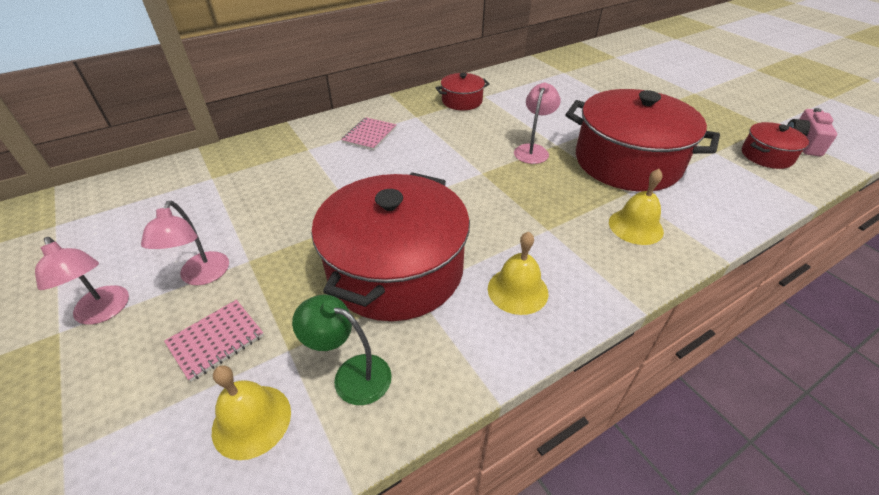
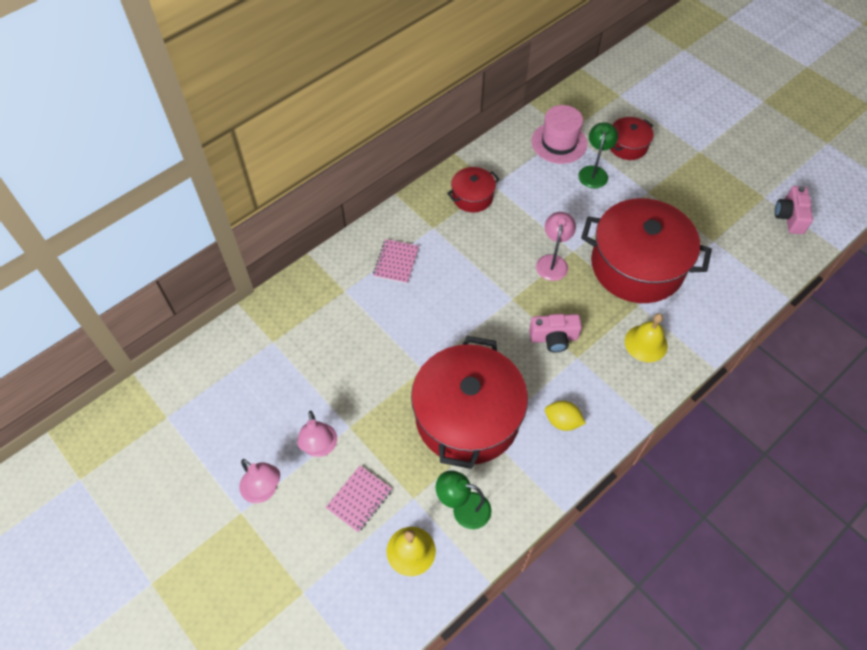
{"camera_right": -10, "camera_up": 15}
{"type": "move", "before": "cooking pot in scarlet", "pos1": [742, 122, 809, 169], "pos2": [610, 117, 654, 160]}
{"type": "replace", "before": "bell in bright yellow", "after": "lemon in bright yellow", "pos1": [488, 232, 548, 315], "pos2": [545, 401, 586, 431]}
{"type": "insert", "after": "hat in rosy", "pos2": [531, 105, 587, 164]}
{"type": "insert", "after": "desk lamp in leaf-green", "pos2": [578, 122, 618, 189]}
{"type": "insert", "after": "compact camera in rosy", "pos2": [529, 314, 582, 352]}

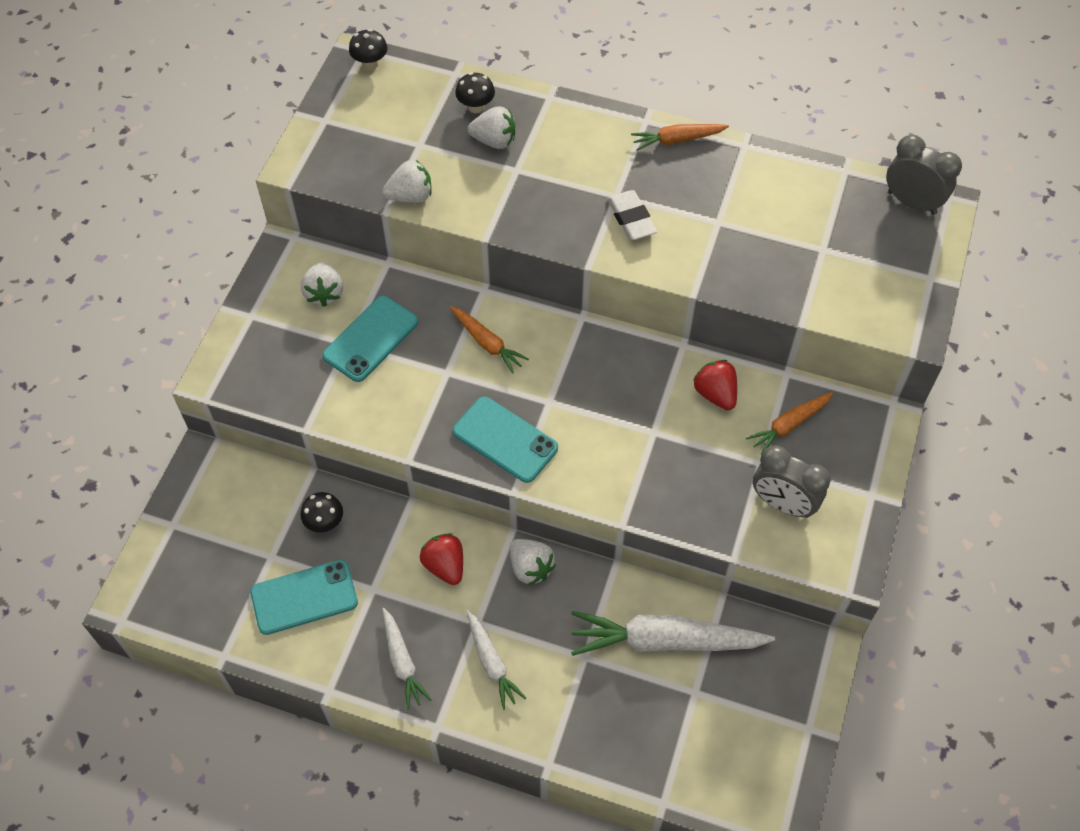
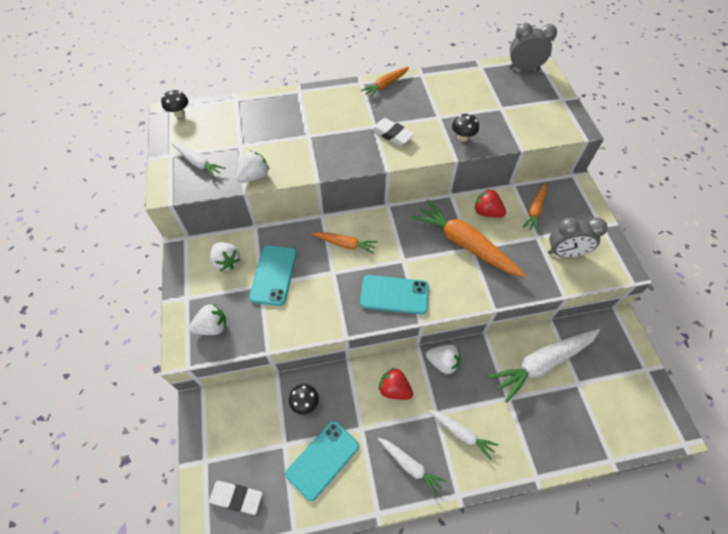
{"camera_right": -30, "camera_up": 0}
{"type": "move", "before": "toadstool in black", "pos1": [455, 72, 495, 113], "pos2": [452, 113, 479, 142]}
{"type": "move", "before": "toy strawberry in snow-white", "pos1": [468, 106, 515, 149], "pos2": [189, 303, 226, 335]}
{"type": "insert", "after": "root vegetable in snow-white", "pos2": [171, 143, 225, 178]}
{"type": "insert", "after": "root vegetable in bright orange", "pos2": [412, 200, 526, 277]}
{"type": "insert", "after": "gum eraser in snow-white", "pos2": [209, 481, 262, 515]}

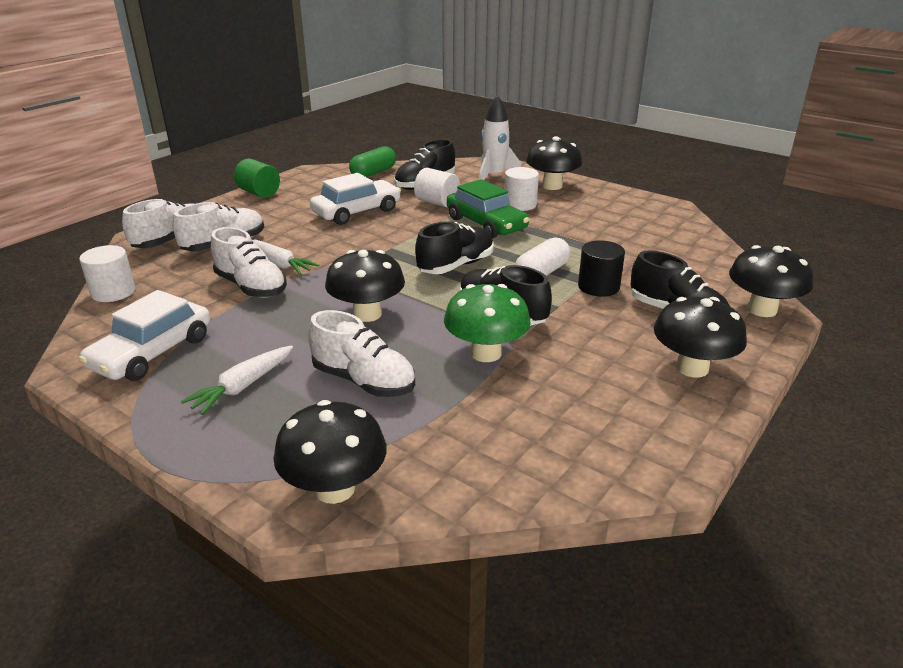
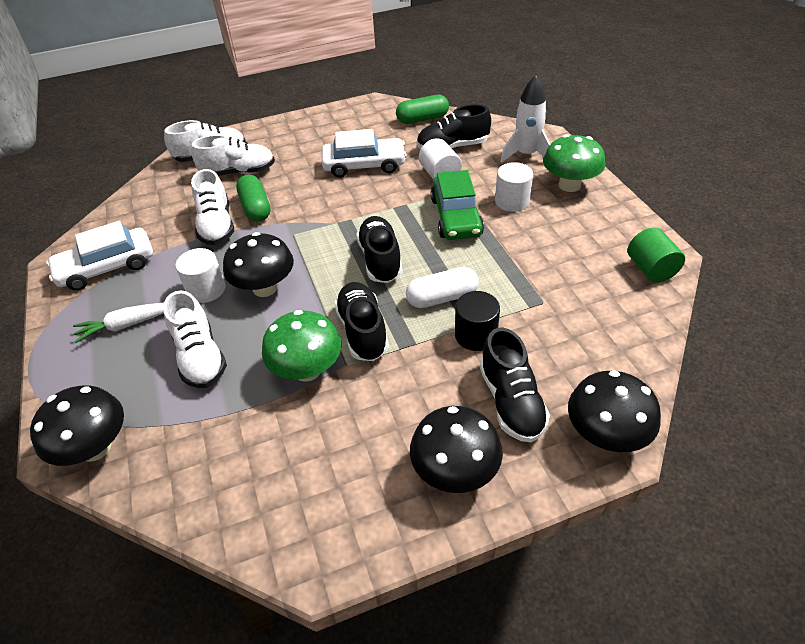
{"camera_right": 35, "camera_up": 15}
{"type": "recolor", "before": "toadstool in black", "after": "toadstool in leaf-green", "pos1": [526, 136, 582, 190], "pos2": [543, 134, 605, 192]}
{"type": "move", "before": "cylinder in leaf-green", "pos1": [234, 159, 280, 198], "pos2": [627, 227, 685, 283]}
{"type": "rotate", "before": "shoe in black", "pos1": [415, 221, 494, 274], "pos2": [356, 216, 402, 283], "turn": -90}
{"type": "replace", "before": "root vegetable in snow-white", "after": "pill shape in leaf-green", "pos1": [252, 239, 319, 275], "pos2": [236, 175, 271, 222]}
{"type": "move", "before": "cylinder in snow-white", "pos1": [79, 245, 135, 302], "pos2": [175, 248, 226, 303]}

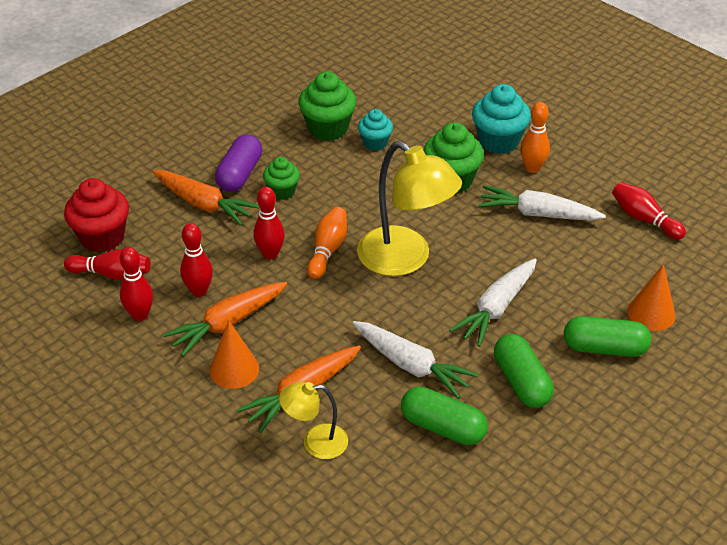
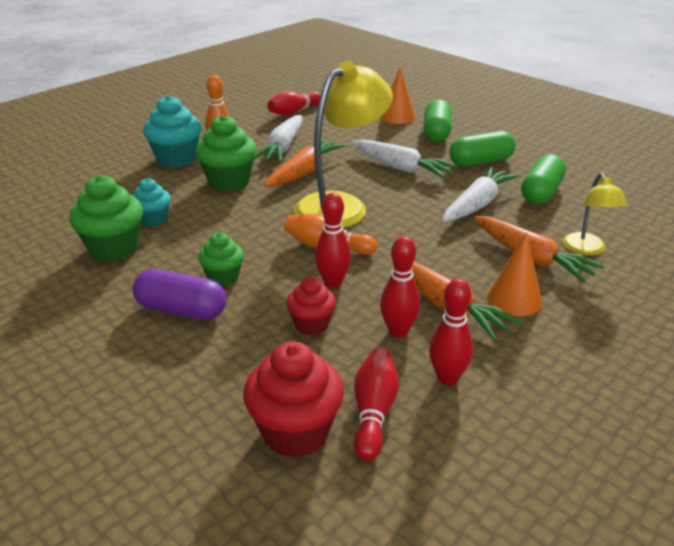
{"camera_right": -90, "camera_up": -10}
{"type": "move", "before": "root vegetable in bright orange", "pos1": [152, 170, 260, 225], "pos2": [264, 138, 346, 187]}
{"type": "insert", "after": "cupcake in scarlet", "pos2": [286, 277, 336, 336]}

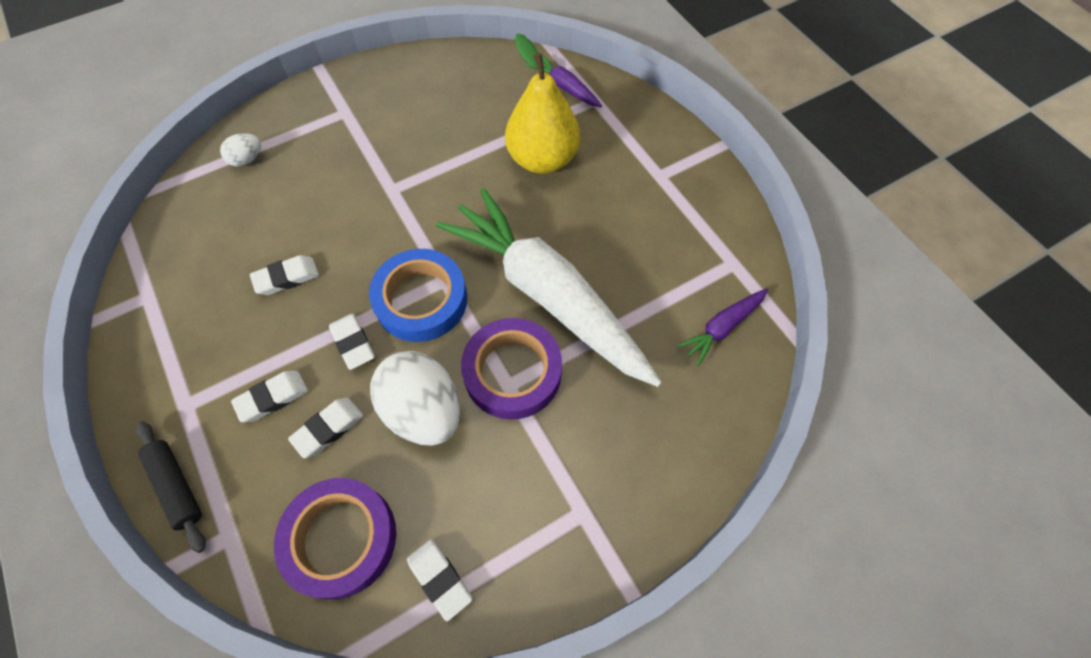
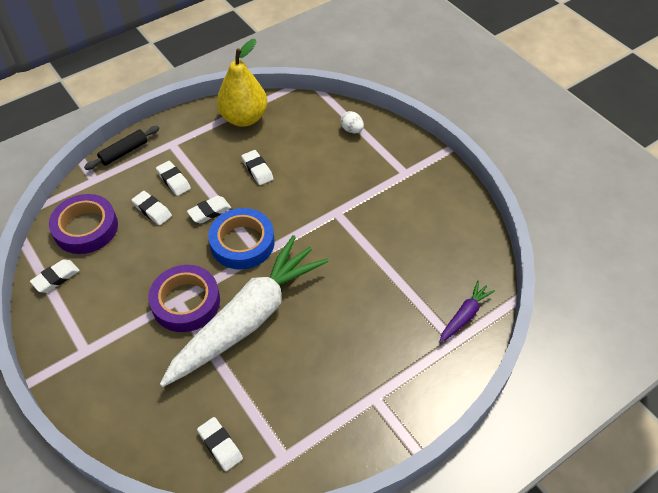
{"camera_right": 85, "camera_up": -10}
{"type": "move", "before": "pear fruit in bright yellow", "pos1": [505, 34, 580, 174], "pos2": [217, 39, 267, 127]}
{"type": "replace", "before": "root vegetable in violet", "after": "gum eraser in snow-white", "pos1": [677, 288, 768, 366], "pos2": [197, 417, 243, 471]}
{"type": "delete", "before": "toy egg in snow-white", "pos1": [370, 351, 460, 446]}

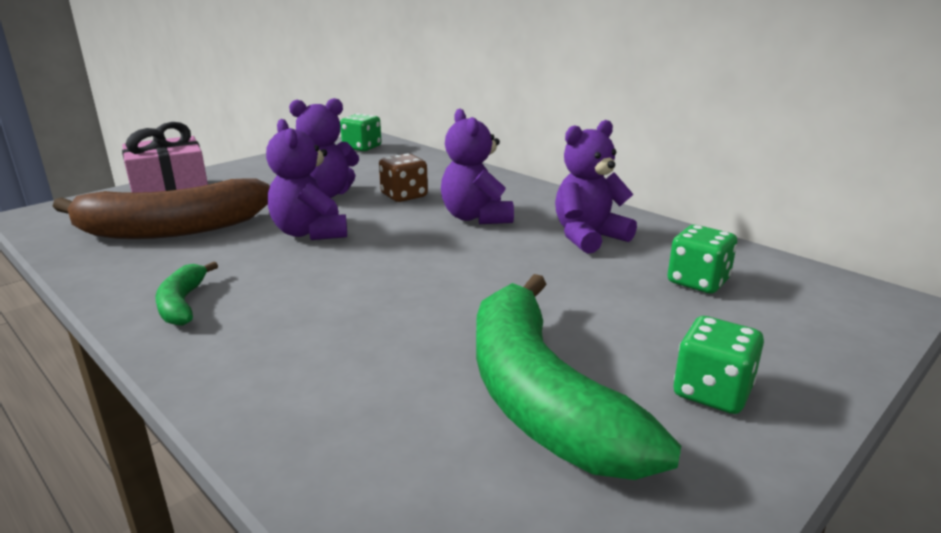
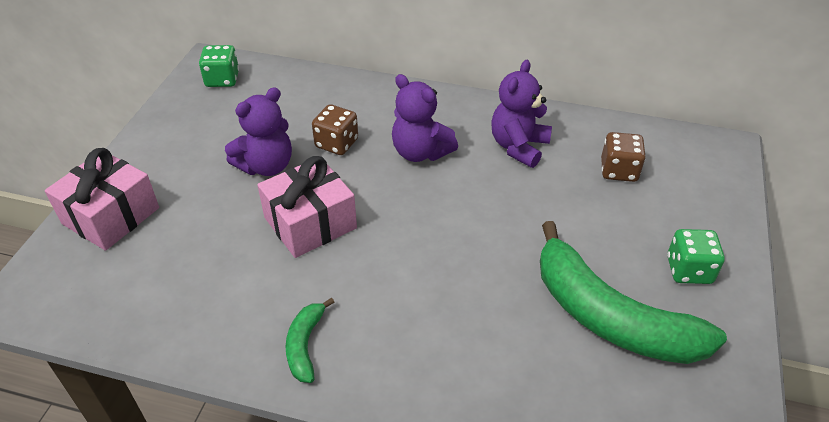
{"camera_right": -30, "camera_up": 20}
{"type": "replace", "before": "stuffed bear in violet", "after": "gift in rosy", "pos1": [266, 119, 347, 240], "pos2": [257, 156, 357, 258]}
{"type": "delete", "before": "banana in dark brown", "pos1": [52, 178, 270, 239]}
{"type": "recolor", "before": "die in leaf-green", "after": "die in dark brown", "pos1": [667, 225, 737, 293], "pos2": [601, 132, 646, 182]}
{"type": "rotate", "before": "banana in leaf-green", "pos1": [155, 262, 218, 326], "pos2": [285, 297, 334, 383], "turn": 45}

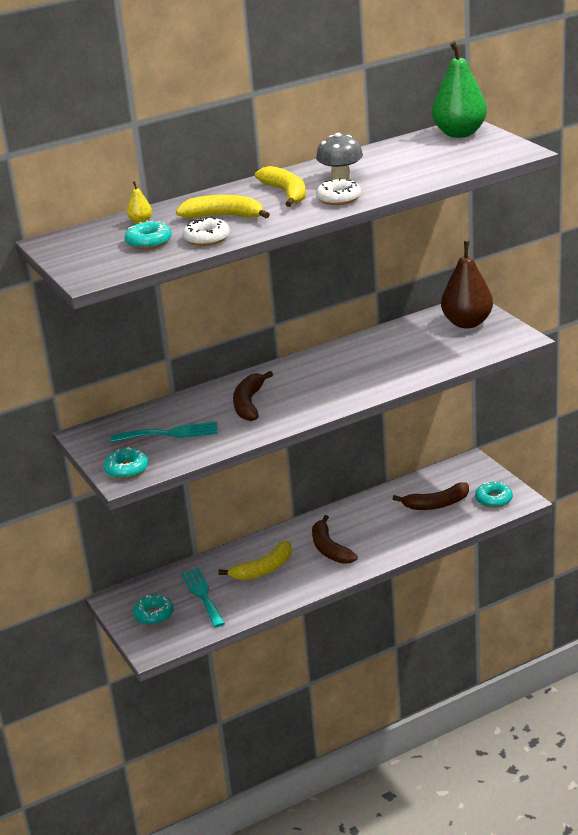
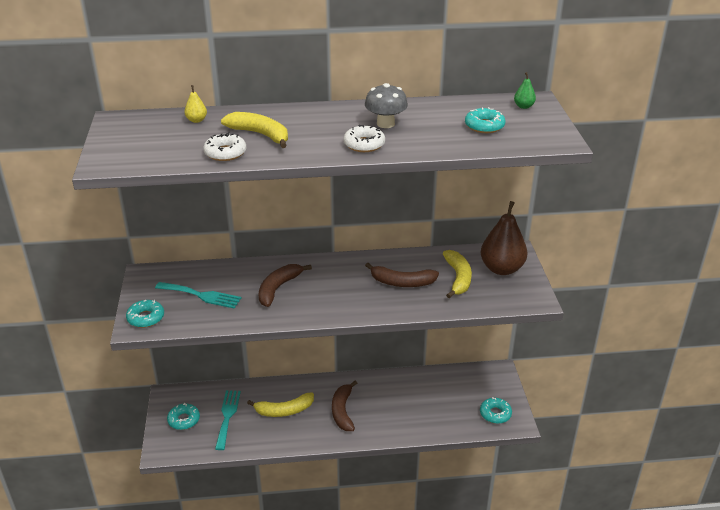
{"camera_right": 20, "camera_up": 5}
{"type": "resize", "before": "pear fruit in leaf-green", "pos1": [432, 41, 487, 138], "pos2": [514, 72, 536, 109], "scale": 0.42}
{"type": "move", "before": "banana in bright yellow", "pos1": [255, 166, 306, 207], "pos2": [443, 250, 472, 298]}
{"type": "move", "before": "glazed donut in teal", "pos1": [125, 220, 172, 249], "pos2": [465, 107, 506, 133]}
{"type": "move", "before": "banana in dark brown", "pos1": [393, 483, 469, 510], "pos2": [365, 263, 439, 287]}

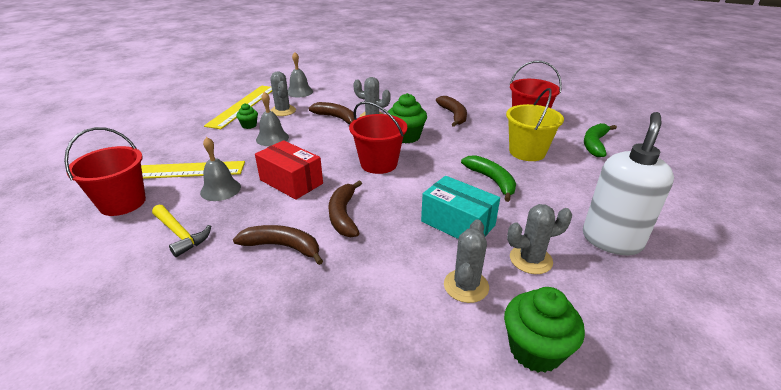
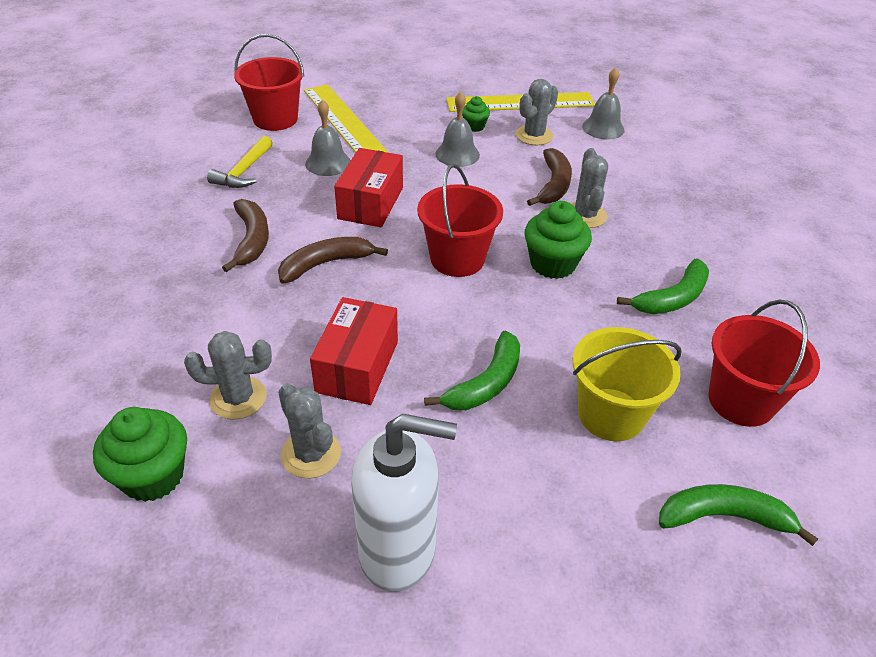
{"camera_right": 65, "camera_up": 10}
{"type": "recolor", "before": "banana in dark brown", "after": "banana in leaf-green", "pos1": [436, 96, 467, 127], "pos2": [617, 259, 709, 314]}
{"type": "recolor", "before": "box in teal", "after": "box in scarlet", "pos1": [421, 176, 500, 239], "pos2": [310, 297, 398, 405]}

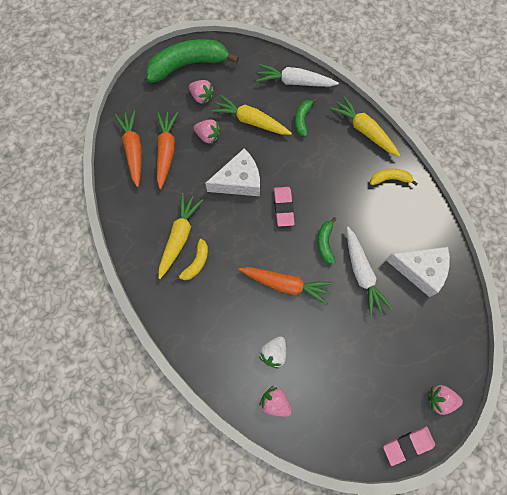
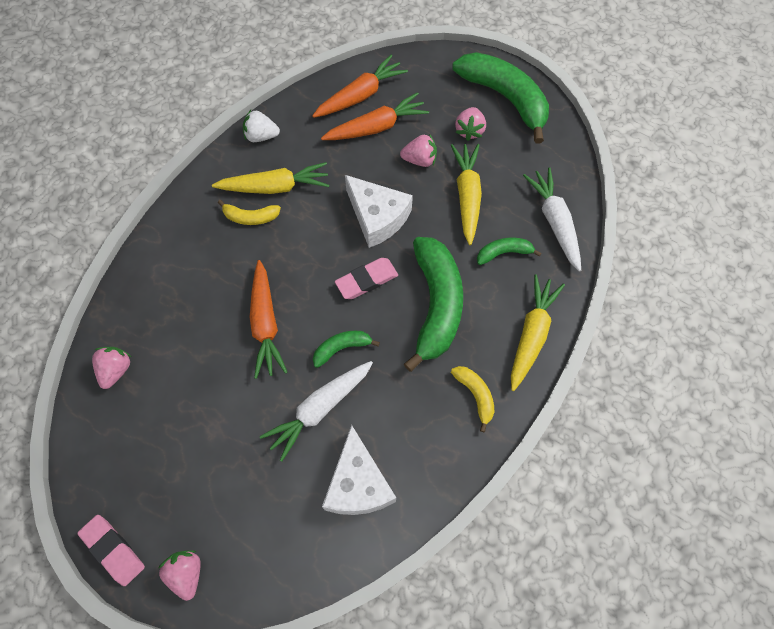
{"camera_right": 65, "camera_up": -5}
{"type": "rotate", "before": "toy strawberry in rosy", "pos1": [194, 119, 221, 144], "pos2": [400, 134, 437, 167], "turn": -90}
{"type": "move", "before": "toy strawberry in snow-white", "pos1": [259, 336, 286, 369], "pos2": [243, 110, 280, 142]}
{"type": "insert", "after": "banana in leaf-green", "pos2": [404, 237, 463, 372]}

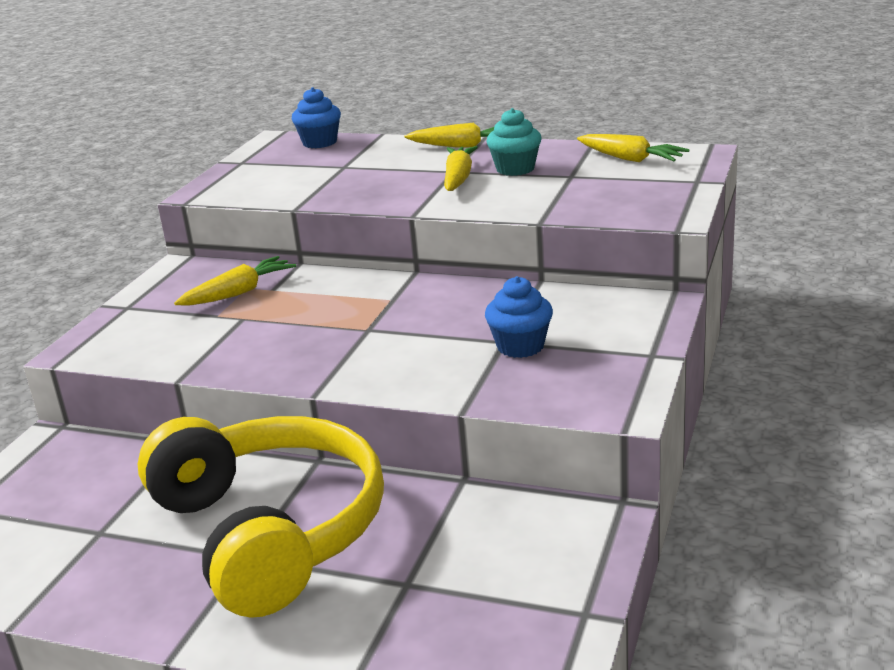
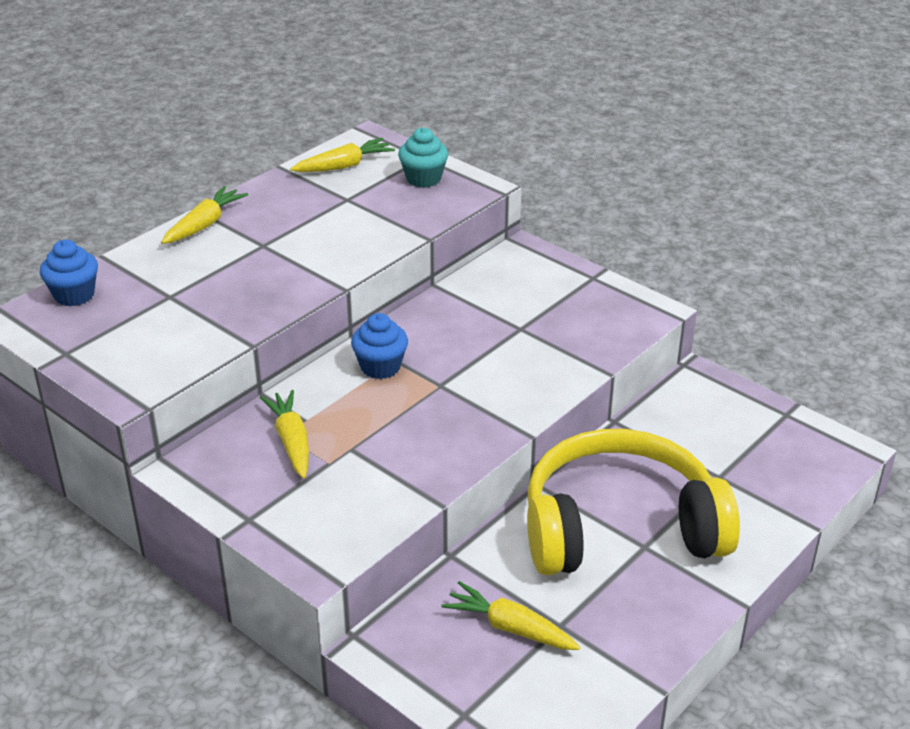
{"camera_right": -70, "camera_up": 10}
{"type": "move", "before": "cupcake in teal", "pos1": [487, 108, 541, 176], "pos2": [398, 127, 448, 188]}
{"type": "move", "before": "root vegetable in bright yellow", "pos1": [444, 146, 478, 191], "pos2": [441, 581, 581, 650]}
{"type": "move", "before": "cupcake in cobalt", "pos1": [485, 276, 553, 358], "pos2": [351, 313, 408, 379]}

